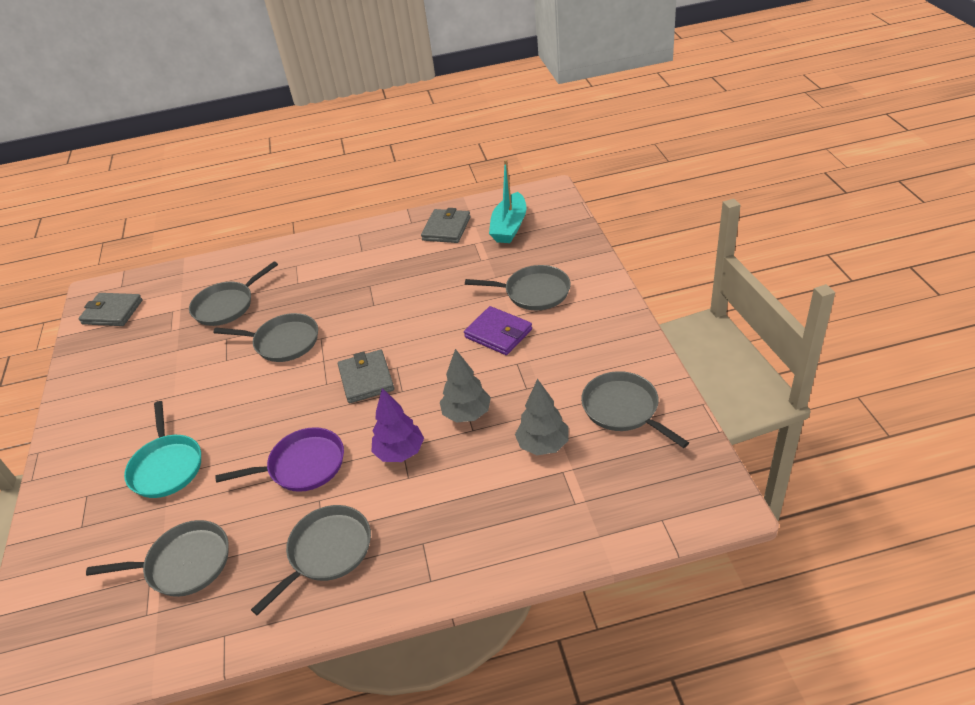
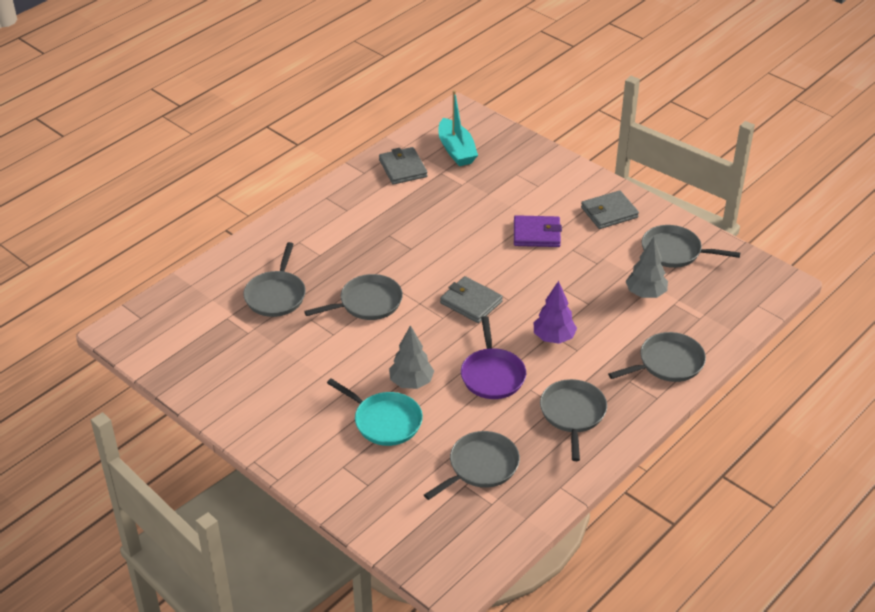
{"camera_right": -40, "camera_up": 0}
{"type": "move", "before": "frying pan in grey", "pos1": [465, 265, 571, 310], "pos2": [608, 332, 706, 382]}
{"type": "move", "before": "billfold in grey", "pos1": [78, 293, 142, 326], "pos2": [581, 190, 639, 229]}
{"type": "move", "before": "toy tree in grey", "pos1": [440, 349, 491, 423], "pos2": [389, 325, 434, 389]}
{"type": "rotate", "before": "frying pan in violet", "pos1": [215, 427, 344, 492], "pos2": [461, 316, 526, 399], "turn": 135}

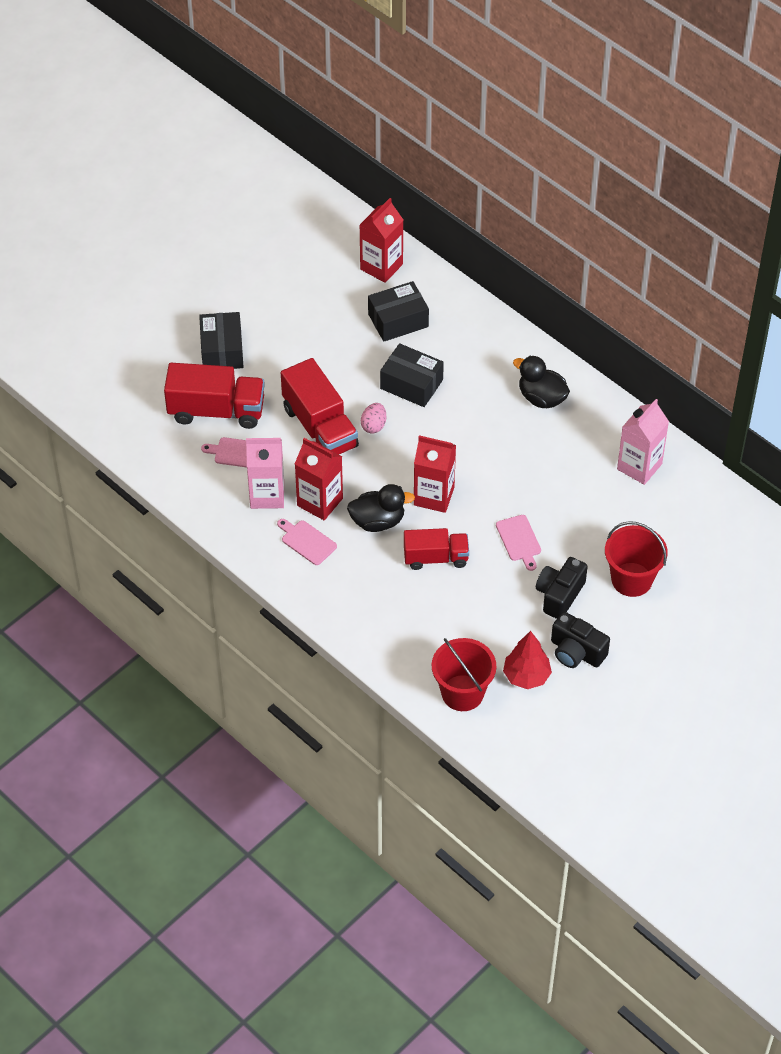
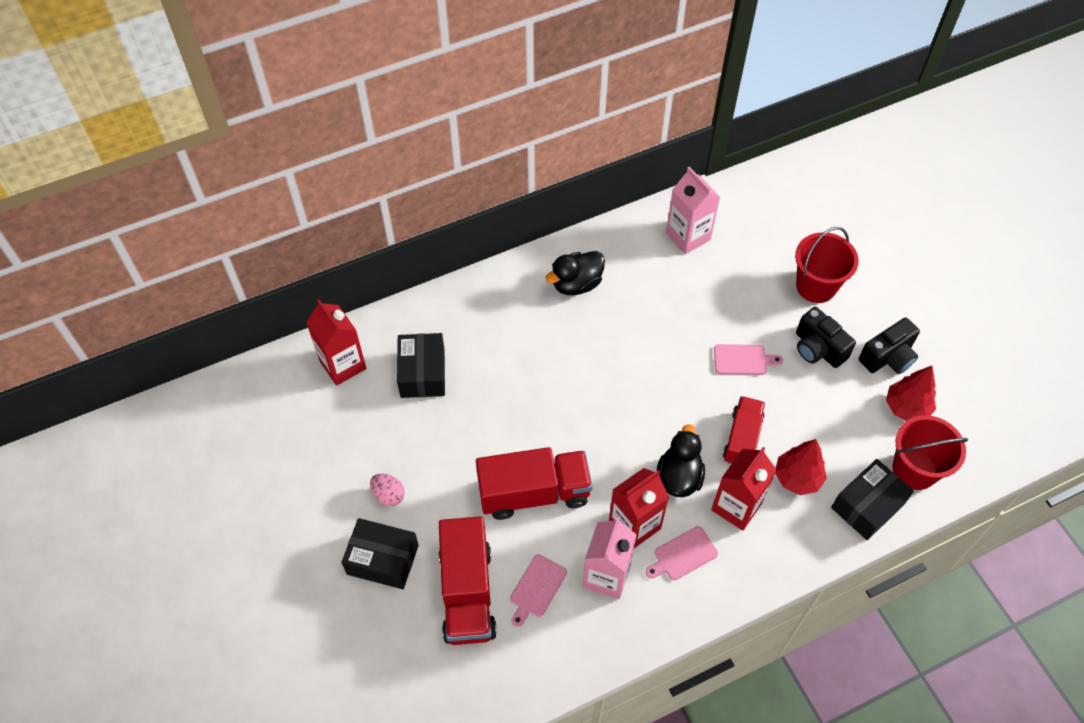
{"camera_right": -70, "camera_up": 5}
{"type": "move", "before": "box in black", "pos1": [380, 343, 444, 407], "pos2": [831, 459, 914, 540]}
{"type": "rotate", "before": "truck in scarlet", "pos1": [164, 363, 265, 429], "pos2": [439, 516, 497, 645], "turn": 150}
{"type": "move", "before": "toy egg in rosy", "pos1": [361, 403, 386, 434], "pos2": [370, 474, 405, 506]}
{"type": "move", "before": "carton in scarlet", "pos1": [414, 435, 456, 513], "pos2": [711, 447, 776, 531]}
{"type": "insert", "after": "toy tree in scarlet", "pos2": [775, 439, 827, 495]}

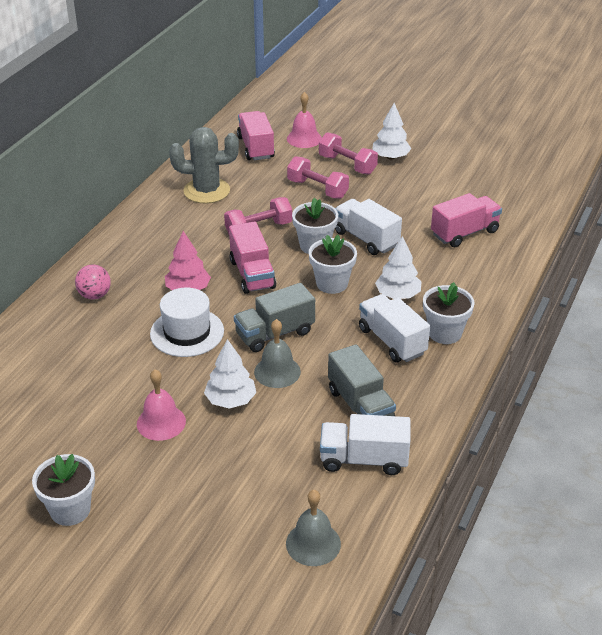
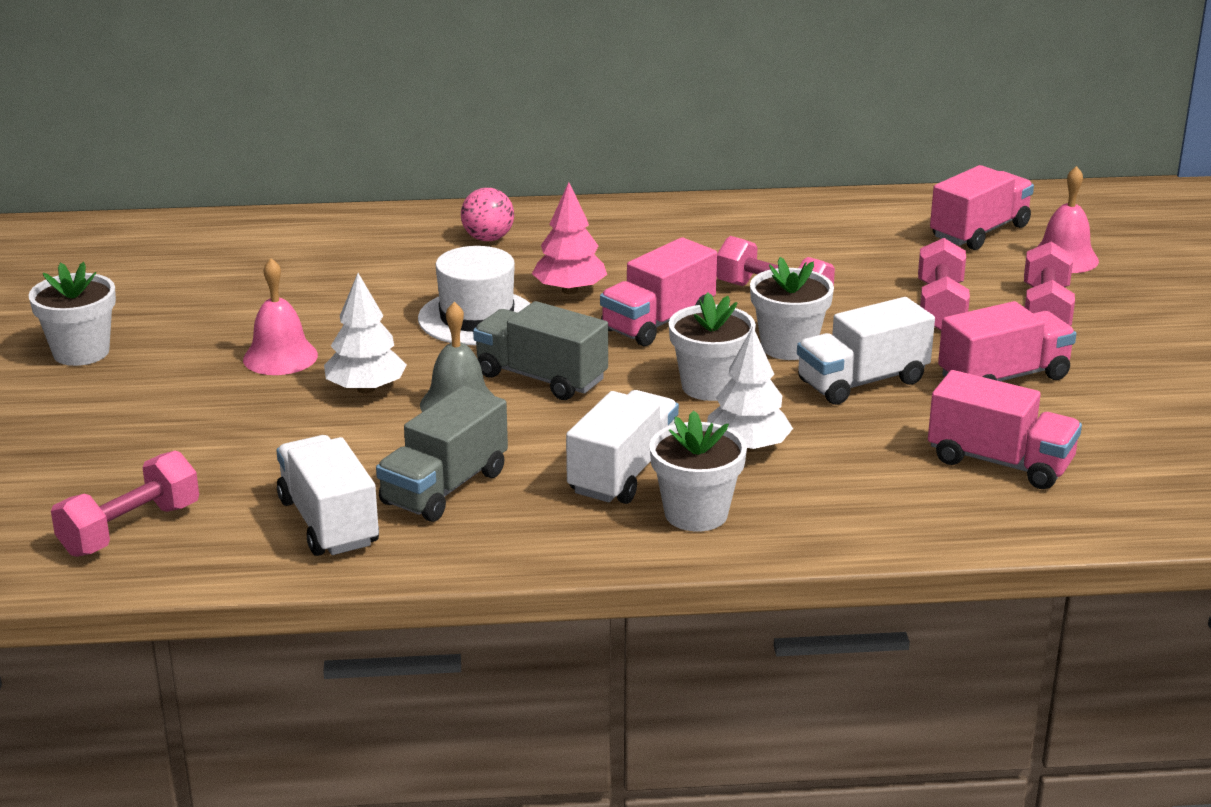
{"camera_right": 60, "camera_up": -10}
{"type": "delete", "before": "toy tree in snow-white", "pos1": [372, 103, 411, 160]}
{"type": "delete", "before": "saguaro cactus in grey", "pos1": [169, 127, 239, 204]}
{"type": "rotate", "before": "truck in snow-white", "pos1": [335, 199, 402, 255], "pos2": [797, 297, 935, 405], "turn": -135}
{"type": "replace", "before": "bell in grey", "after": "free weight in rosy", "pos1": [286, 490, 341, 566], "pos2": [51, 450, 199, 557]}
{"type": "insert", "after": "truck in rosy", "pos2": [938, 301, 1076, 381]}

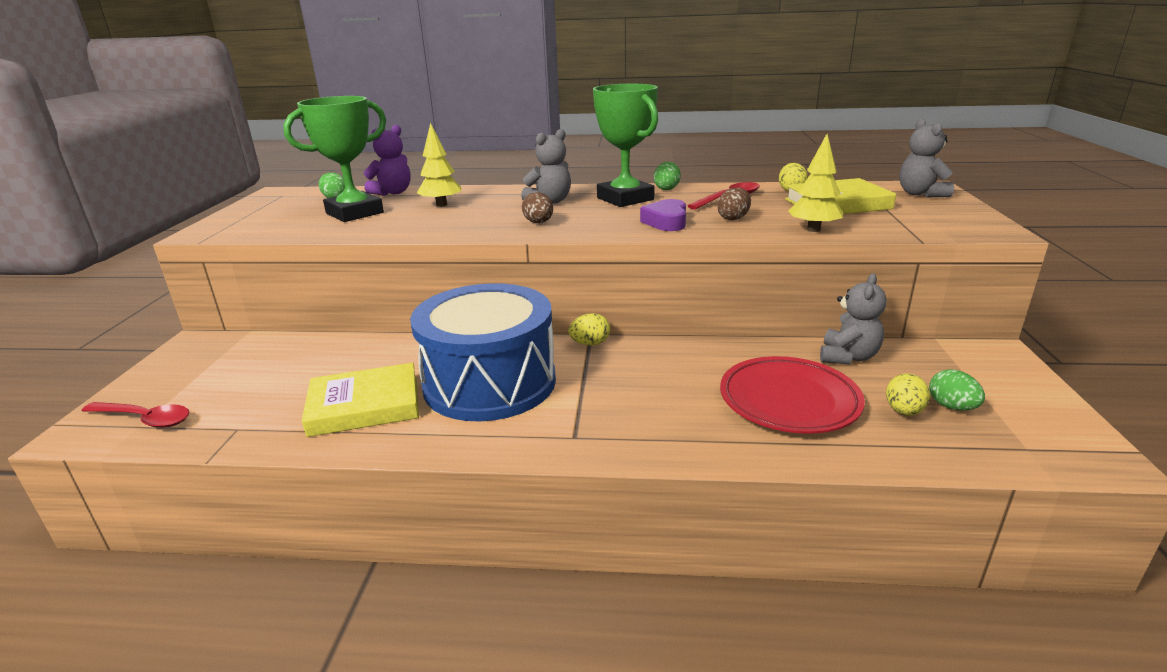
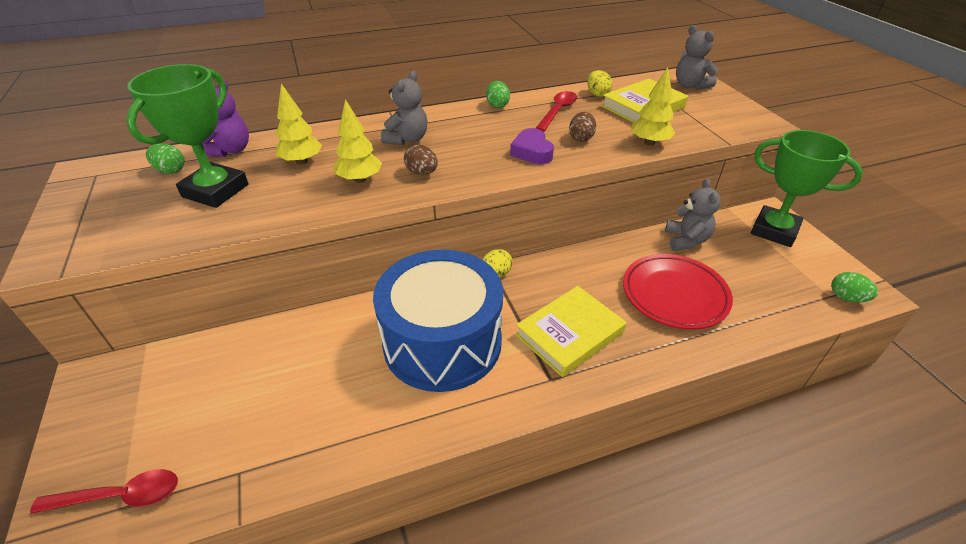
{"camera_right": -25, "camera_up": 15}
{"type": "move", "before": "award cup in leaf-green", "pos1": [593, 84, 658, 207], "pos2": [751, 130, 863, 247]}
{"type": "move", "before": "hardcover in bright yellow", "pos1": [302, 363, 419, 437], "pos2": [515, 286, 626, 377]}
{"type": "move", "before": "toy egg in leaf-green", "pos1": [929, 369, 985, 411], "pos2": [831, 272, 878, 303]}
{"type": "delete", "before": "toy egg in bright yellow", "pos1": [886, 373, 930, 416]}
{"type": "insert", "after": "toy tree in bright yellow", "pos2": [334, 99, 382, 183]}

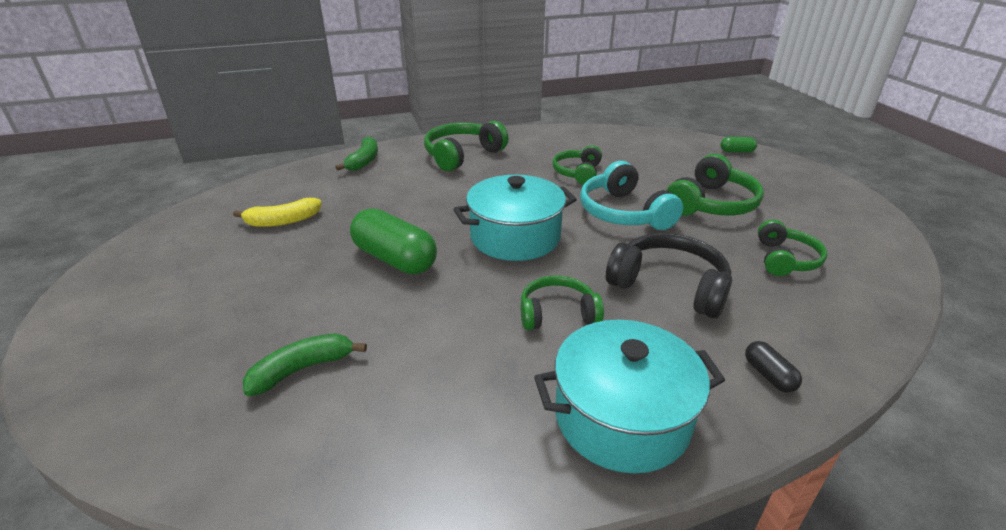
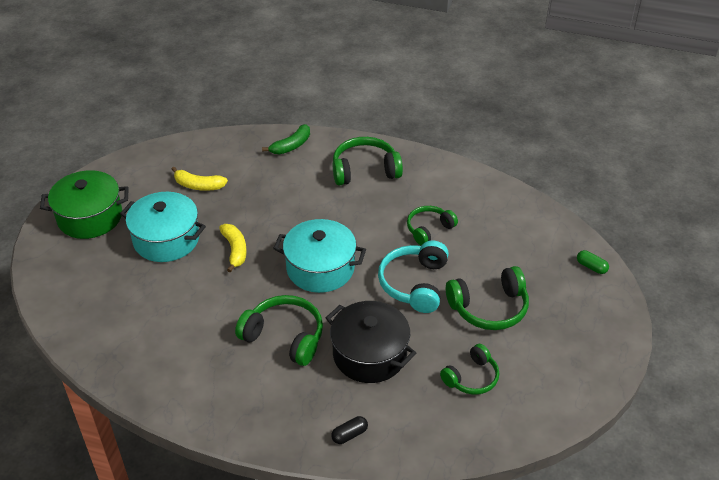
{"camera_right": 35, "camera_up": 10}
{"type": "replace", "before": "pill shape in leaf-green", "after": "banana in bright yellow", "pos1": [350, 208, 437, 274], "pos2": [219, 224, 247, 272]}
{"type": "replace", "before": "headset in black", "after": "cooking pot in black", "pos1": [606, 233, 732, 318], "pos2": [326, 301, 416, 383]}
{"type": "resize", "before": "headset in leaf-green", "pos1": [521, 276, 604, 330], "pos2": [235, 295, 323, 366], "scale": 1.53}
{"type": "move", "before": "cooking pot in teal", "pos1": [534, 320, 725, 474], "pos2": [120, 192, 206, 262]}
{"type": "delete", "before": "banana in leaf-green", "pos1": [243, 333, 367, 396]}
{"type": "rotate", "before": "pill shape in black", "pos1": [745, 341, 802, 393], "pos2": [331, 416, 368, 444], "turn": 45}
{"type": "insert", "after": "cooking pot in leaf-green", "pos2": [40, 170, 129, 239]}

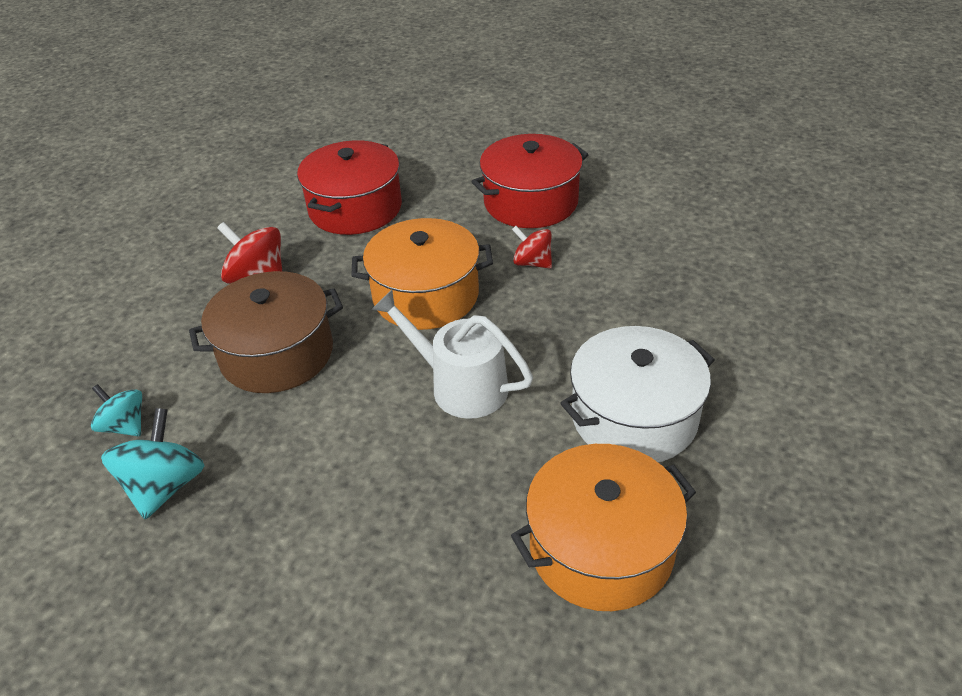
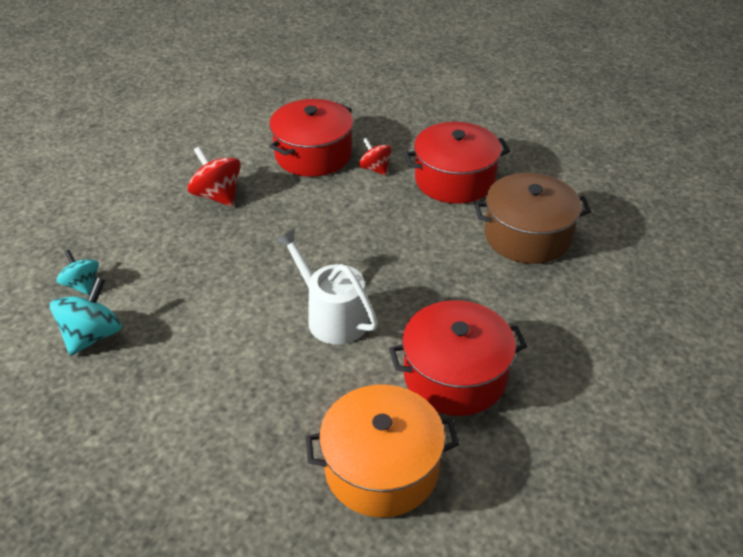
{"camera_right": 15, "camera_up": 0}
{"type": "delete", "before": "cooking pot in bright orange", "pos1": [351, 218, 493, 330]}
{"type": "move", "before": "toy top in scarlet", "pos1": [512, 226, 552, 269], "pos2": [359, 138, 391, 175]}
{"type": "move", "before": "cooking pot in dark brown", "pos1": [189, 271, 343, 393], "pos2": [474, 173, 591, 264]}
{"type": "recolor", "before": "cooking pot in snow-white", "after": "cooking pot in scarlet", "pos1": [560, 326, 715, 462], "pos2": [389, 300, 527, 416]}

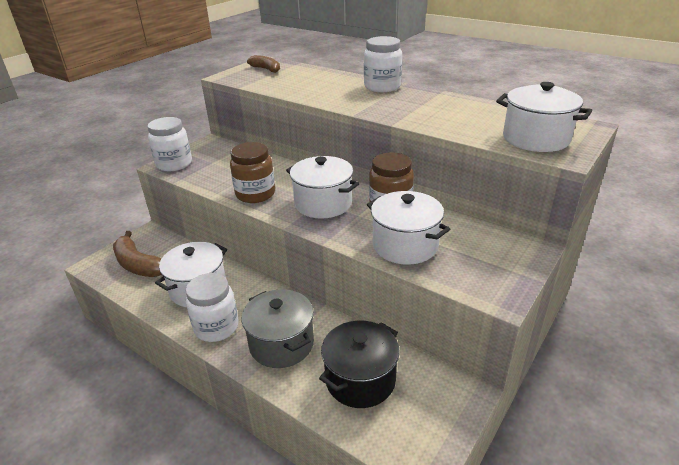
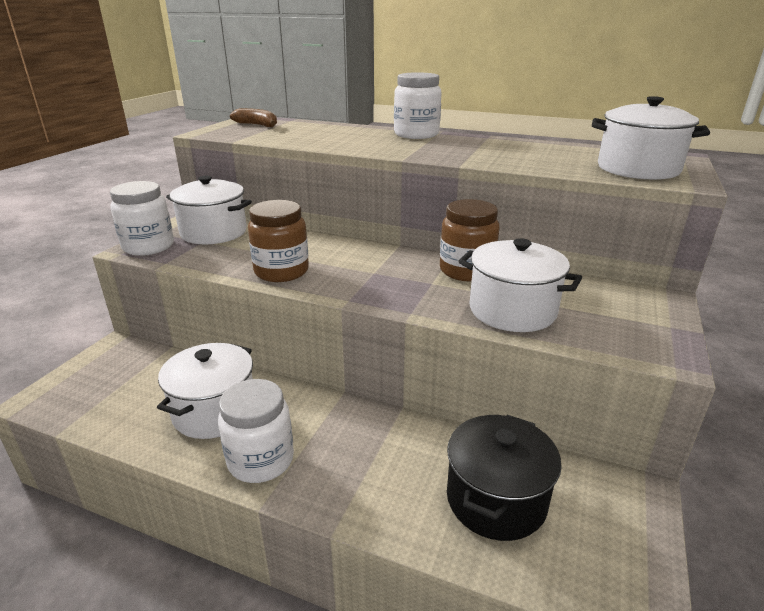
{"camera_right": -15, "camera_up": -5}
{"type": "move", "before": "cooking pot in snow-white", "pos1": [286, 156, 359, 219], "pos2": [166, 176, 252, 244]}
{"type": "delete", "before": "banana in dark brown", "pos1": [113, 231, 162, 277]}
{"type": "delete", "before": "cooking pot in grey", "pos1": [241, 289, 314, 368]}

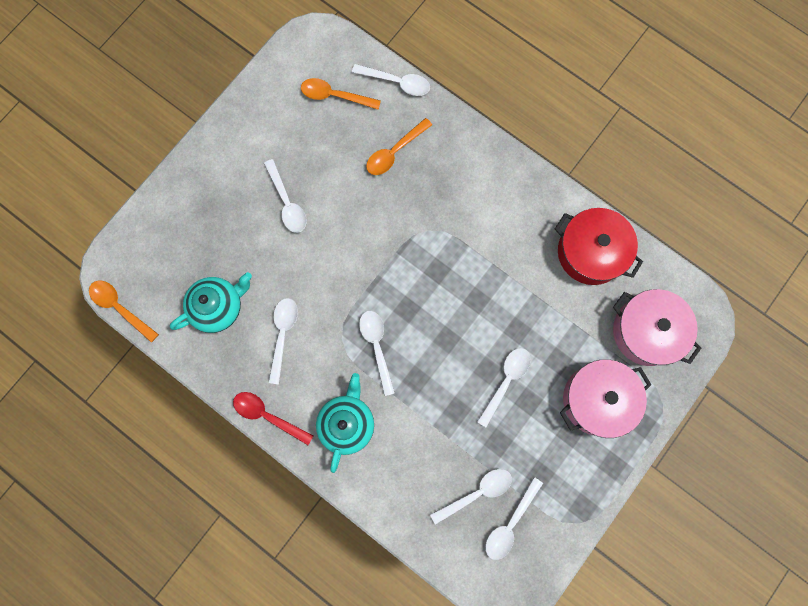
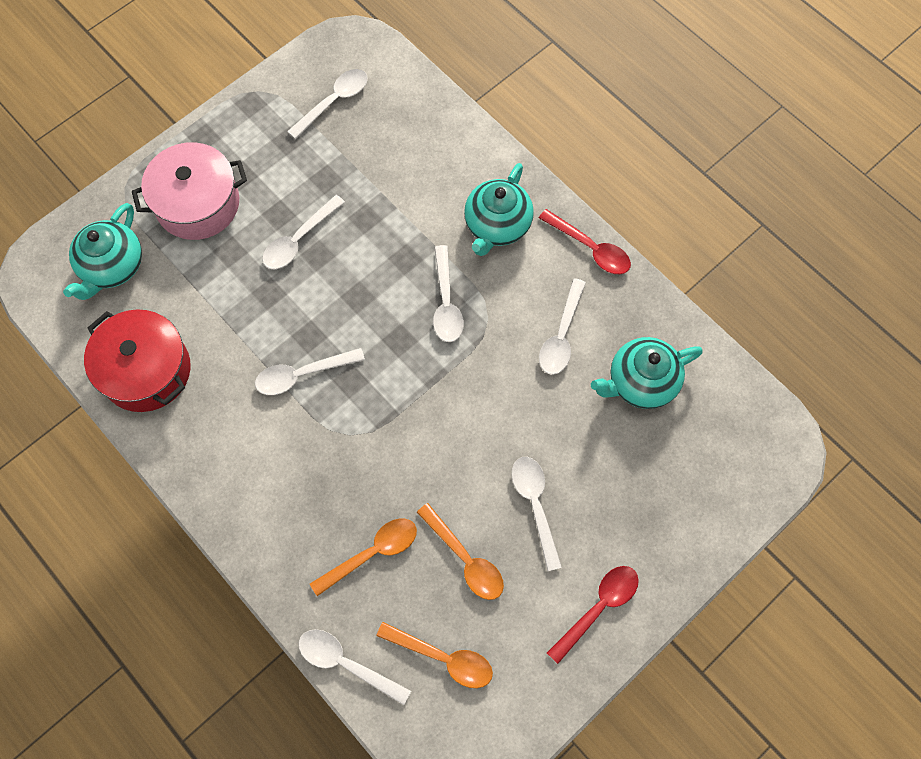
{"camera_right": -170, "camera_up": -10}
{"type": "move", "before": "teaspoon in bright orange", "pos1": [89, 280, 159, 343], "pos2": [417, 503, 504, 600]}
{"type": "replace", "before": "cooking pot in rosy", "after": "tea pot in teal", "pos1": [613, 289, 701, 366], "pos2": [63, 203, 142, 300]}
{"type": "move", "before": "teaspoon in snow-white", "pos1": [430, 469, 512, 525], "pos2": [255, 348, 365, 395]}
{"type": "insert", "after": "teaspoon in scarlet", "pos2": [547, 566, 639, 664]}

